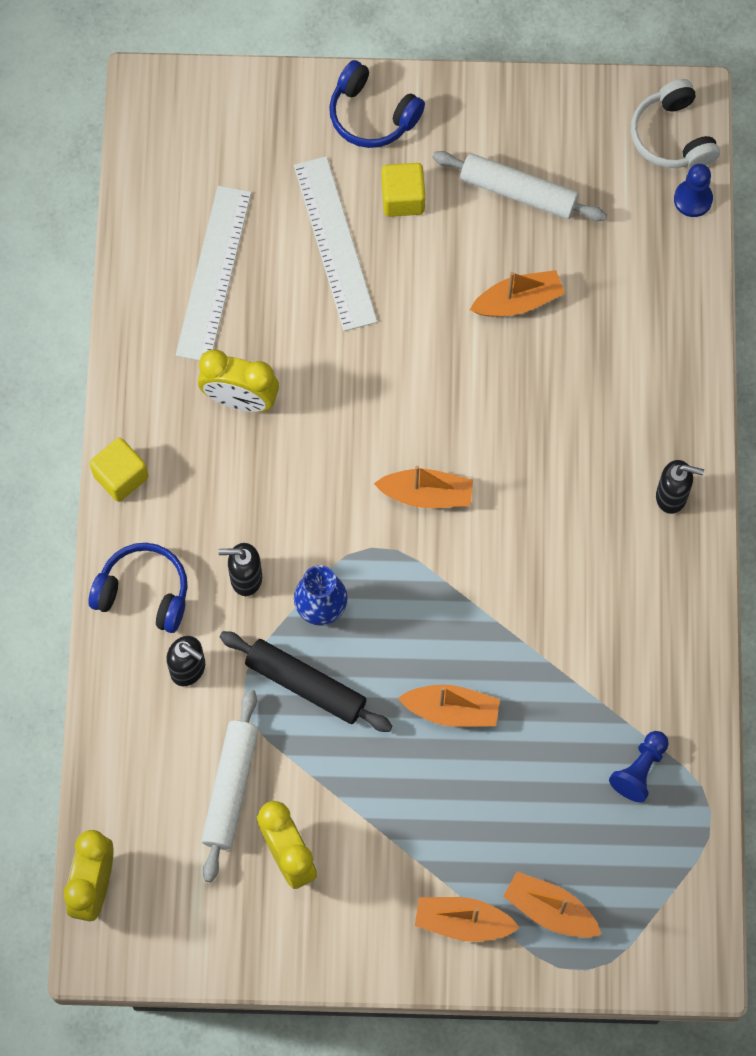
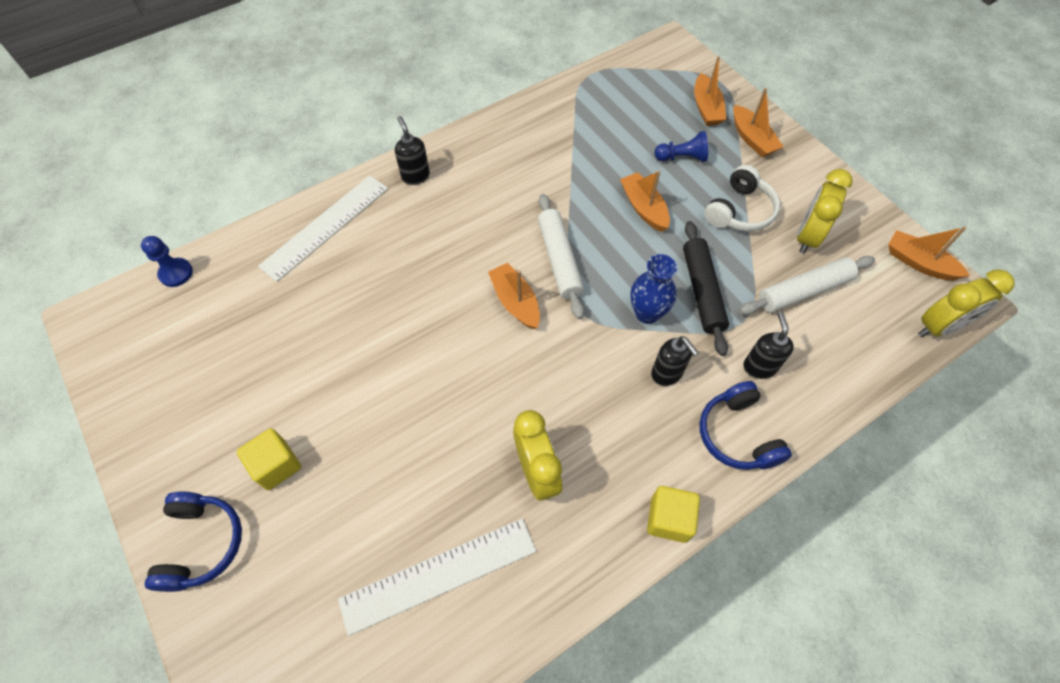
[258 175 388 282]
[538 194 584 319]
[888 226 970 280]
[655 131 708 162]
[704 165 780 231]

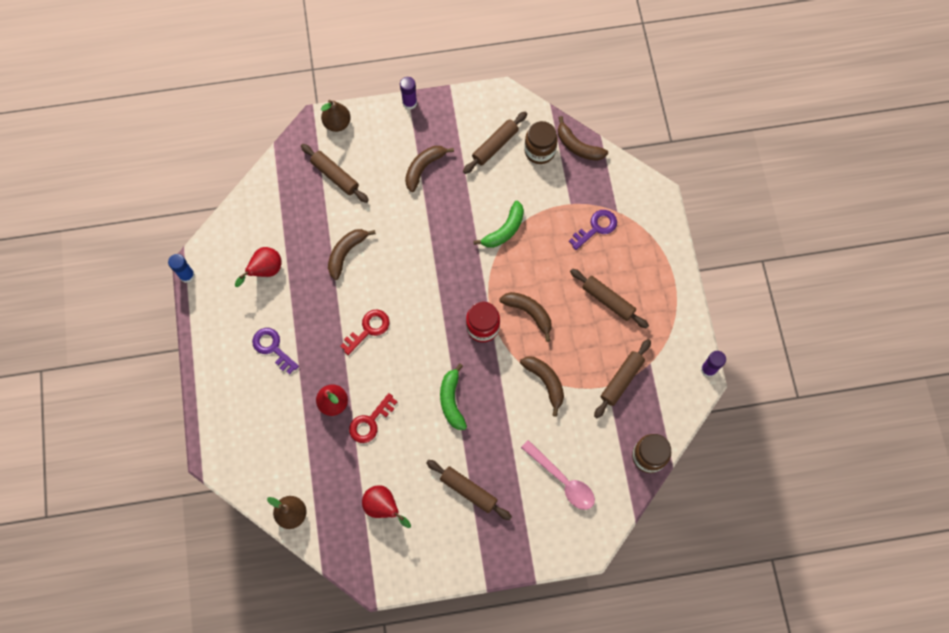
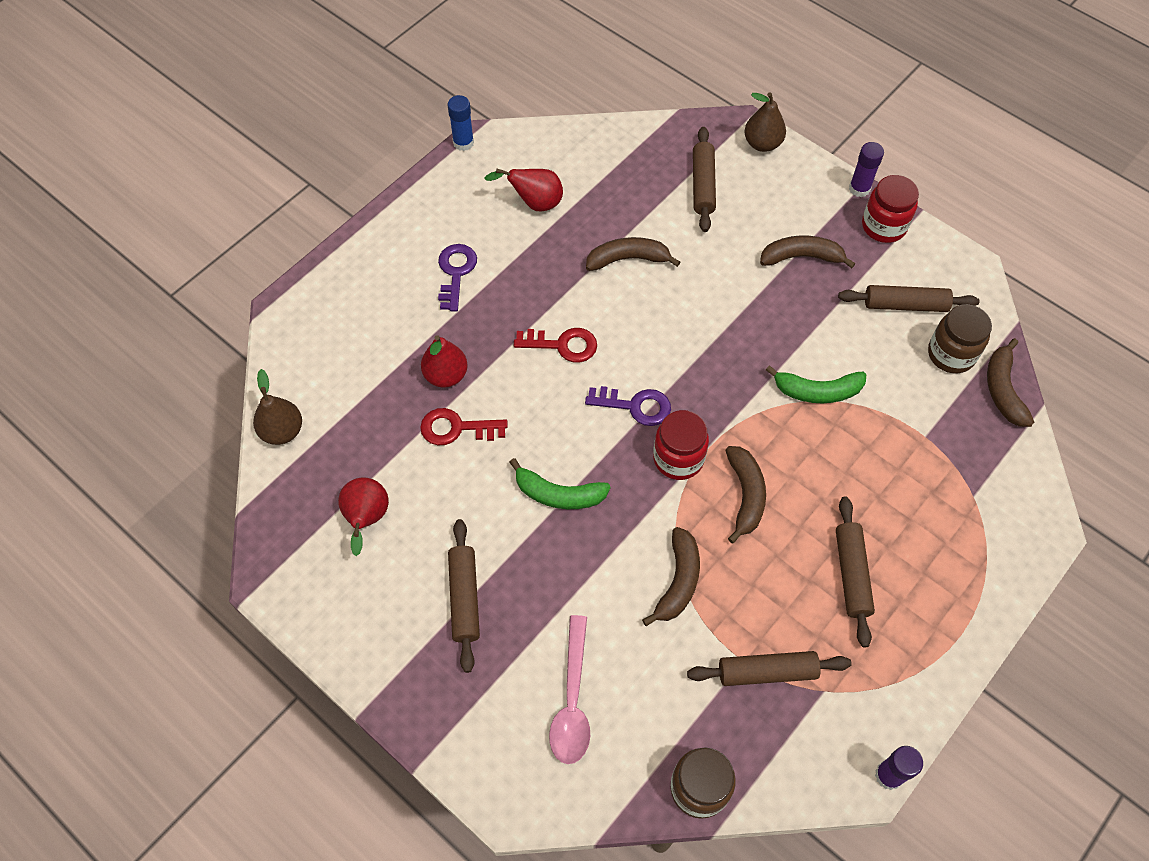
[862 175 919 243]
[585 386 671 426]
[509 458 611 509]

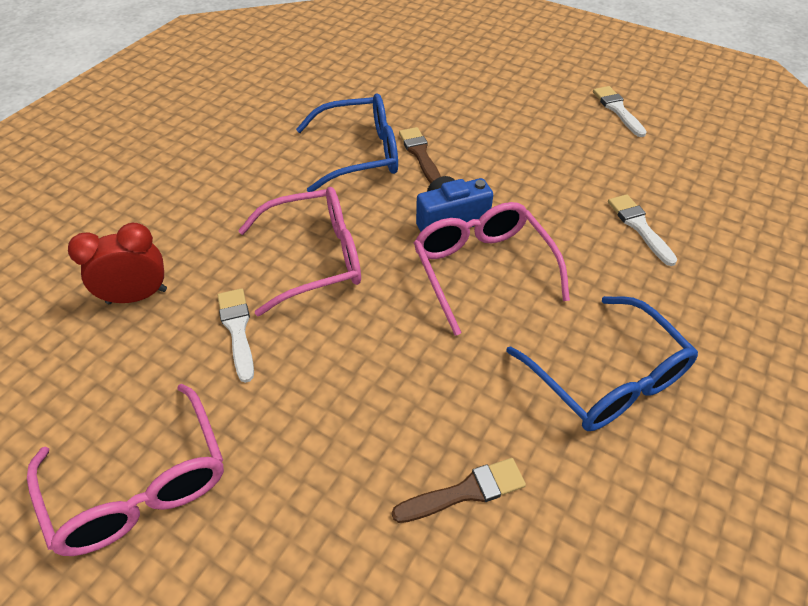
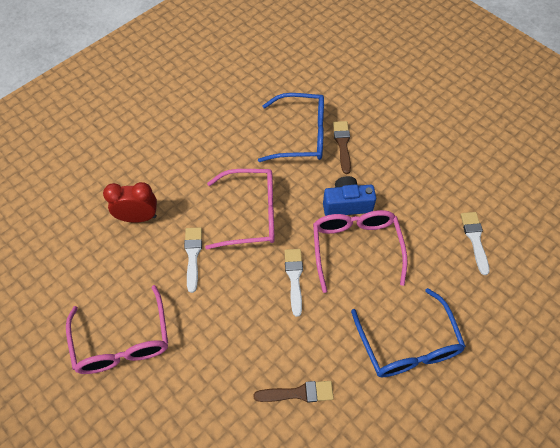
[284 249 303 317]

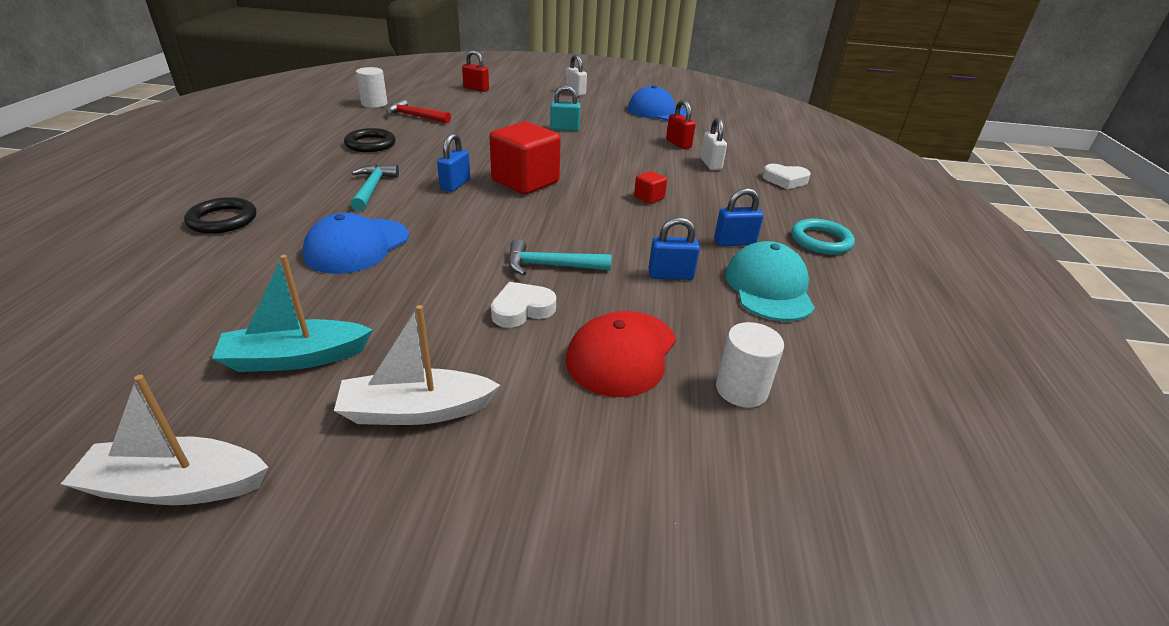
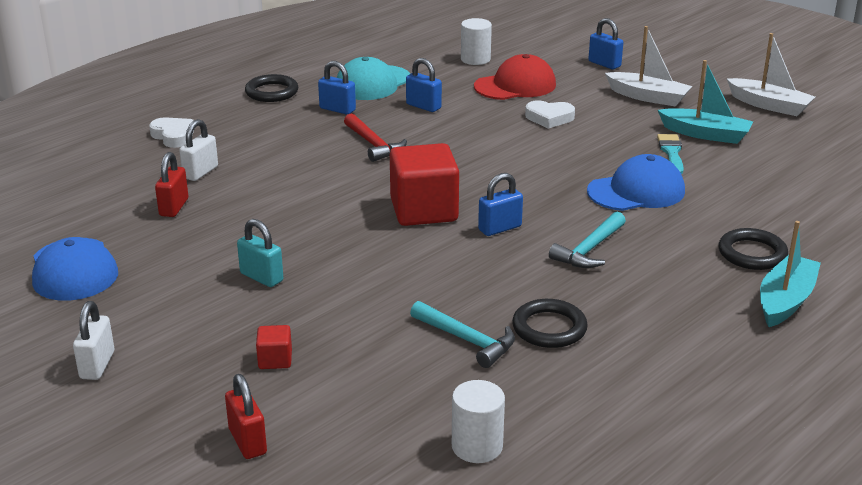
[588 18 623 69]
[657 134 684 174]
[760 221 821 327]
[344 113 407 162]
[410 301 515 368]
[256 325 292 369]
[245 74 298 102]

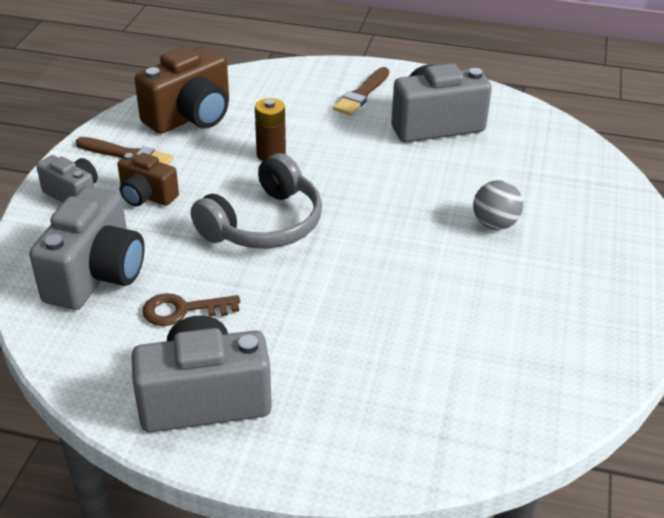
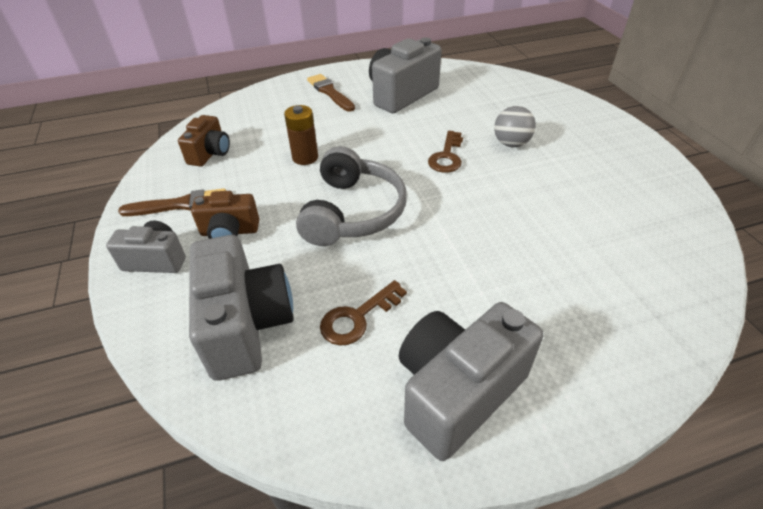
[428 131 463 173]
[307 74 355 112]
[178 115 230 167]

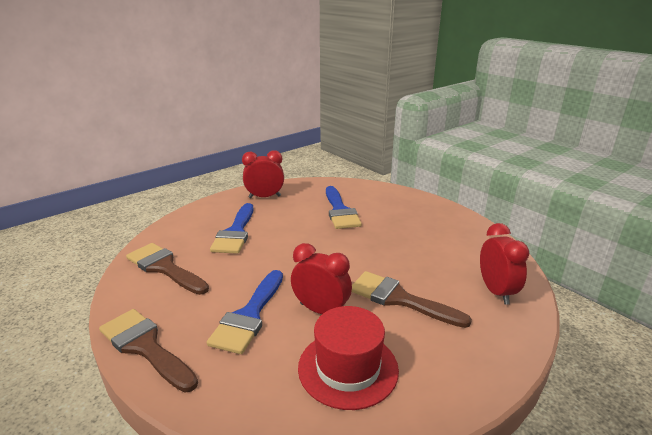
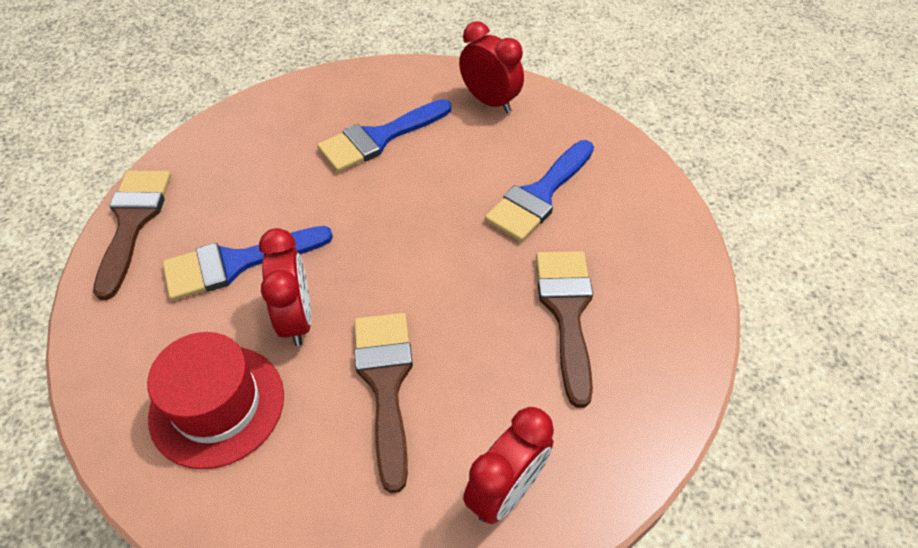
[536 251 593 408]

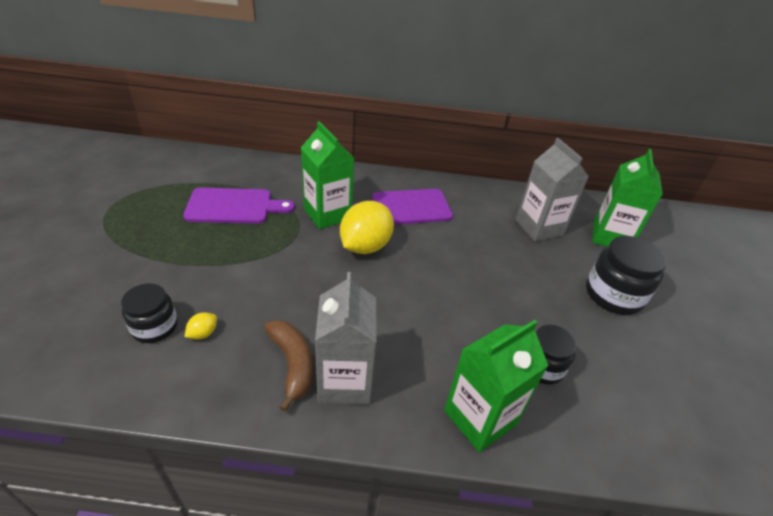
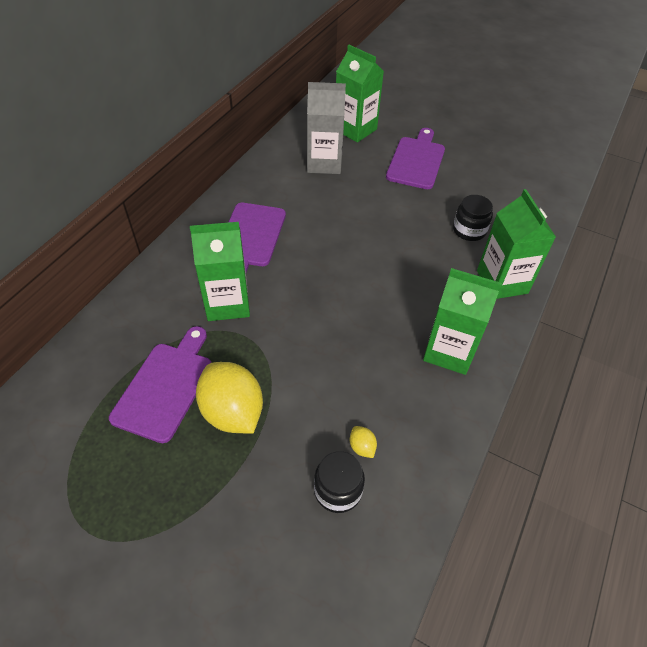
[264 320 313 412] (first image)
[196 362 263 434]
[386 128 445 189]
[423 268 502 375]

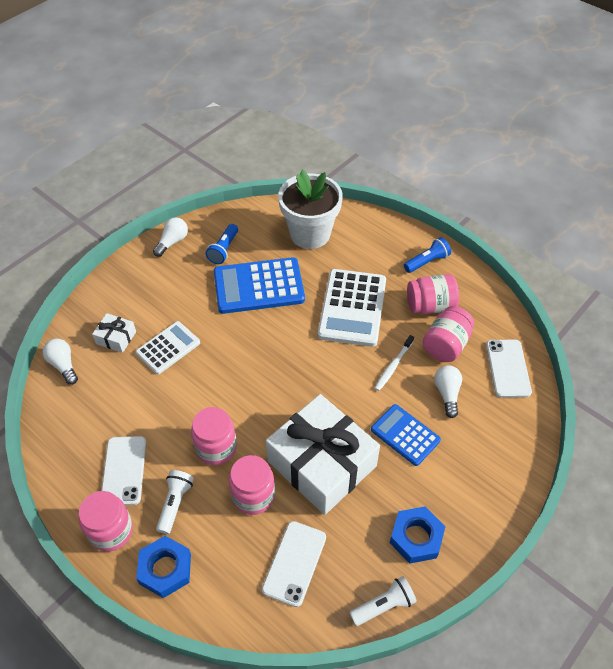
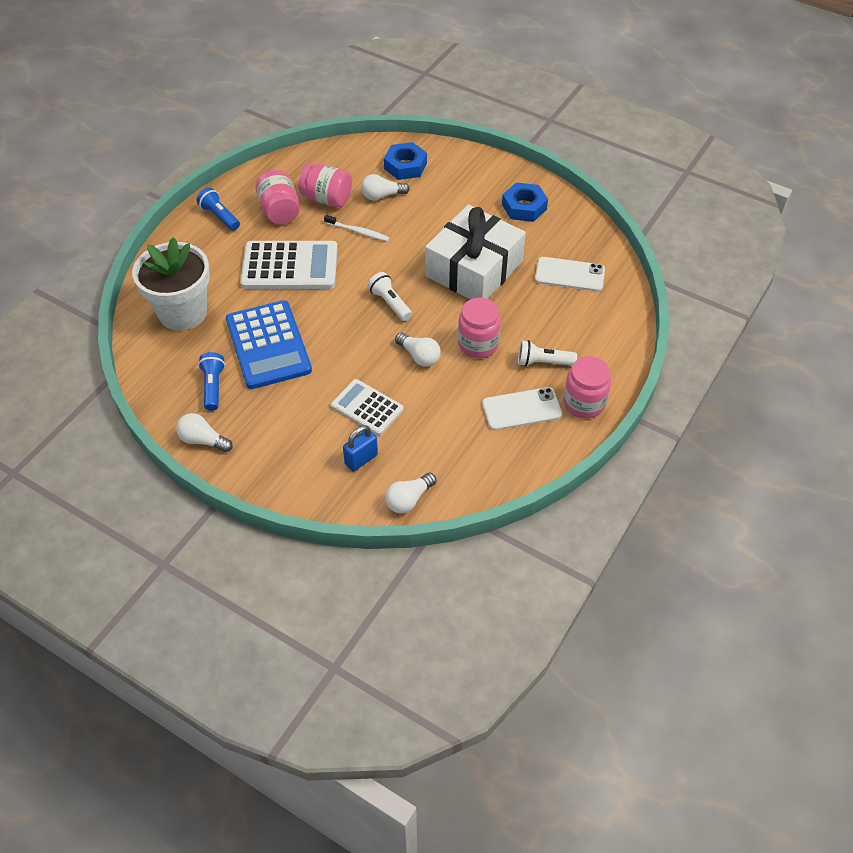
[229 455 275 515] (first image)
[371 404 441 466] (first image)
[486 340 532 398] (first image)
[395 333 441 367]
[384 142 427 180]
[367 272 412 321]
[343 425 378 471]
[198 352 225 411]

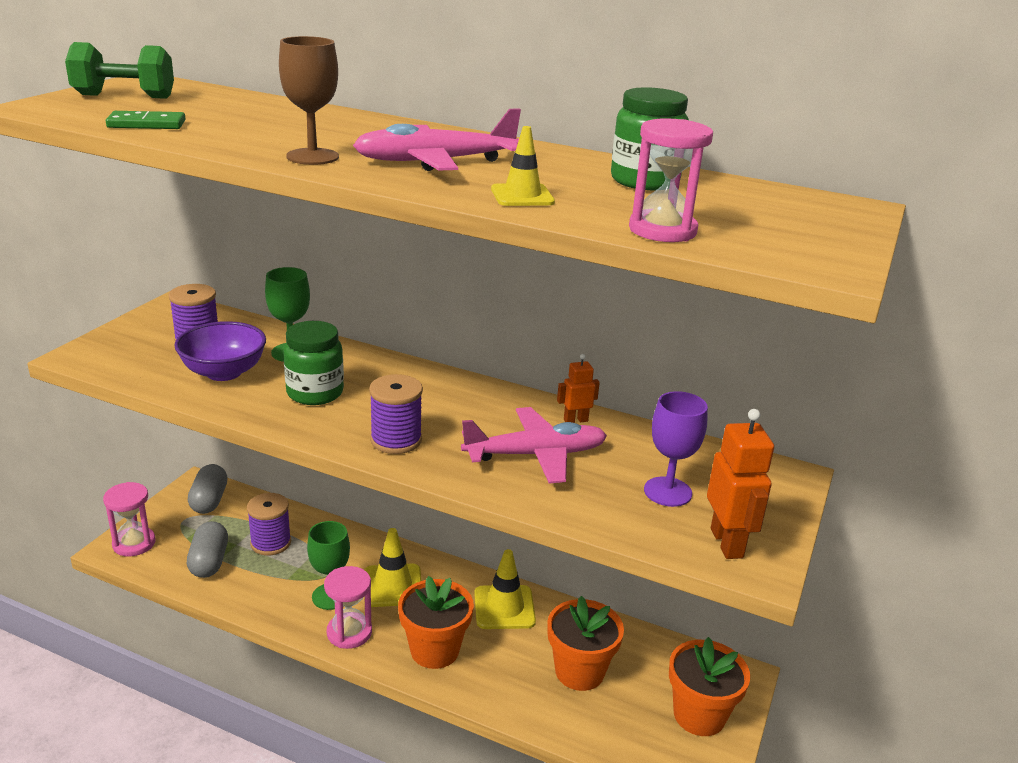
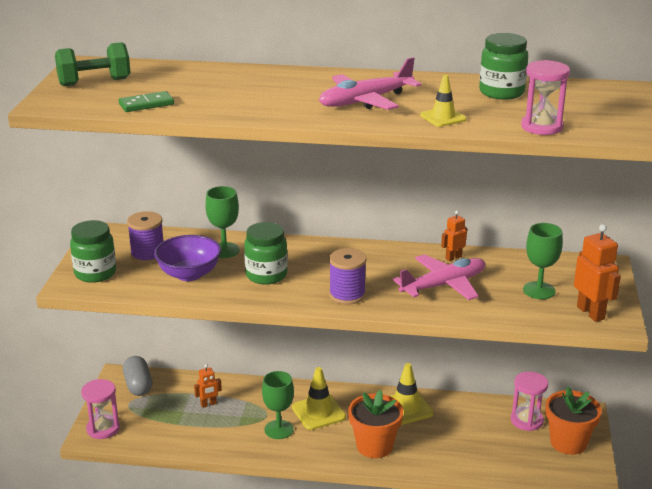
[187 521 228 578] (first image)
[279 36 339 165] (first image)
[547 596 624 691] (first image)
[70 220 116 283]
[511 371 548 431]
[194 364 222 408]
[523 223 563 299]

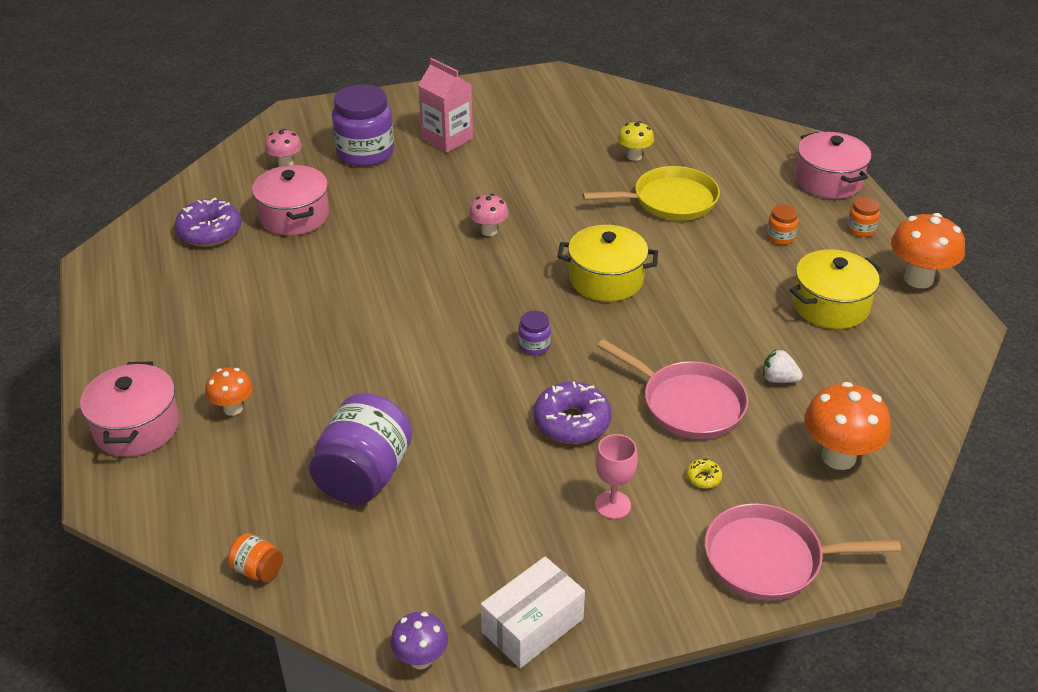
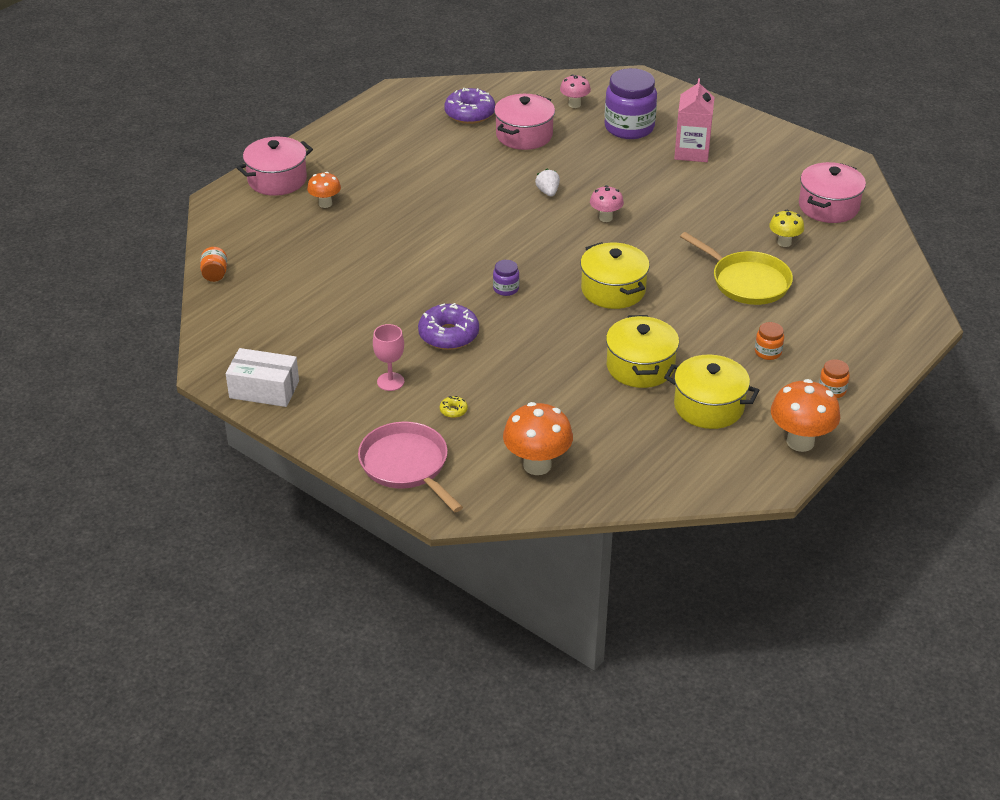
[309 393 412 505] (first image)
[390 612 448 670] (first image)
[597 339 748 439] (first image)
[606 315 679 388]
[535 169 560 197]
[799 162 866 223]

